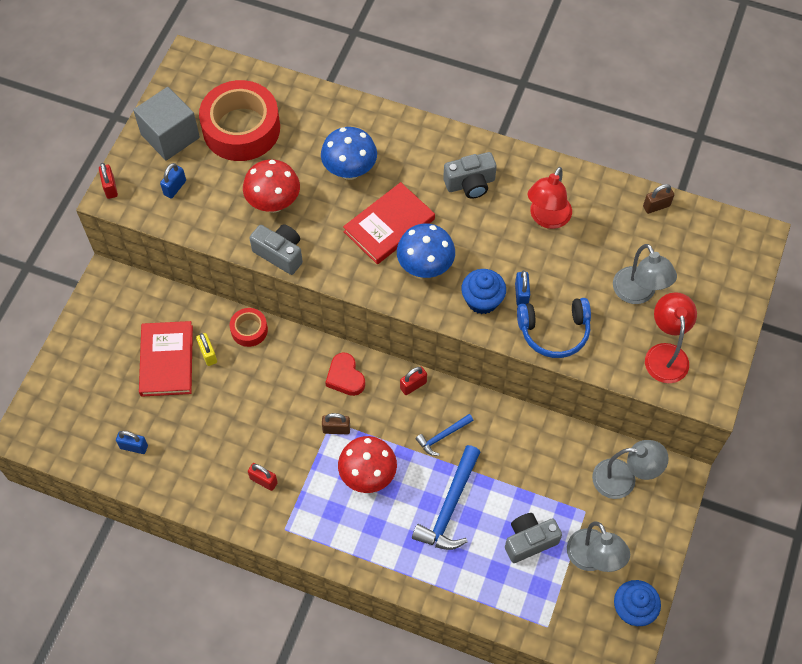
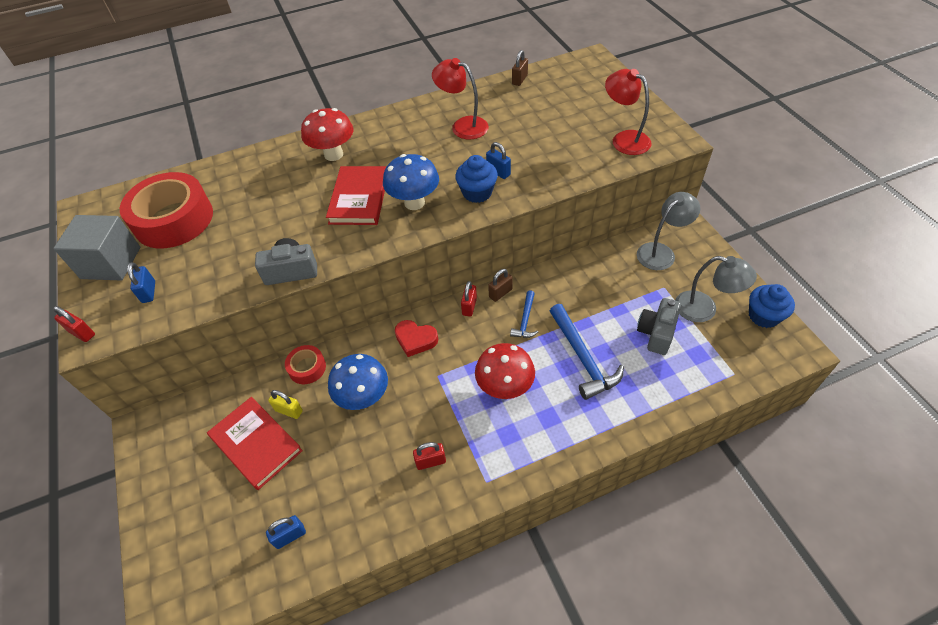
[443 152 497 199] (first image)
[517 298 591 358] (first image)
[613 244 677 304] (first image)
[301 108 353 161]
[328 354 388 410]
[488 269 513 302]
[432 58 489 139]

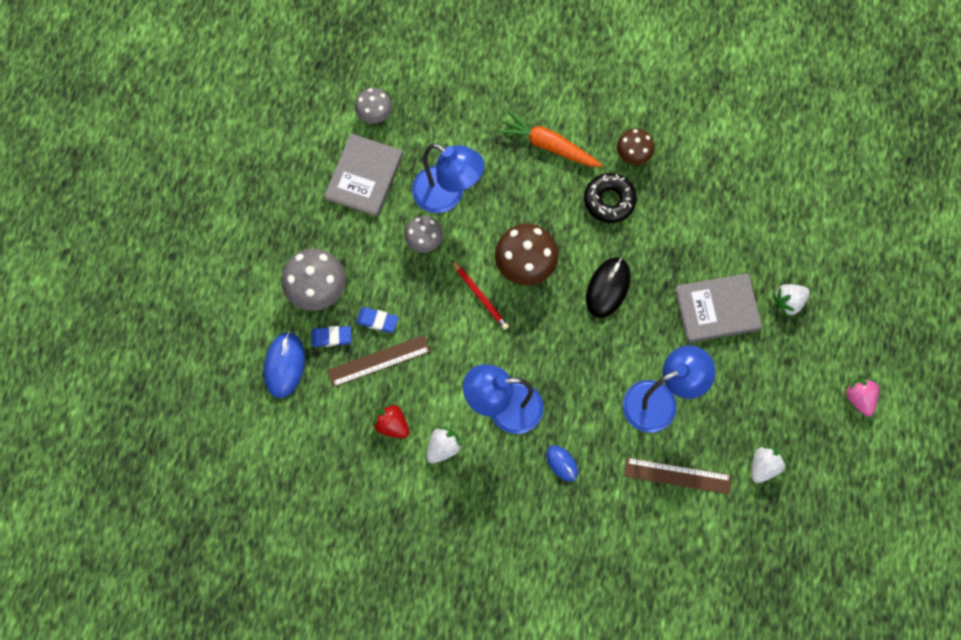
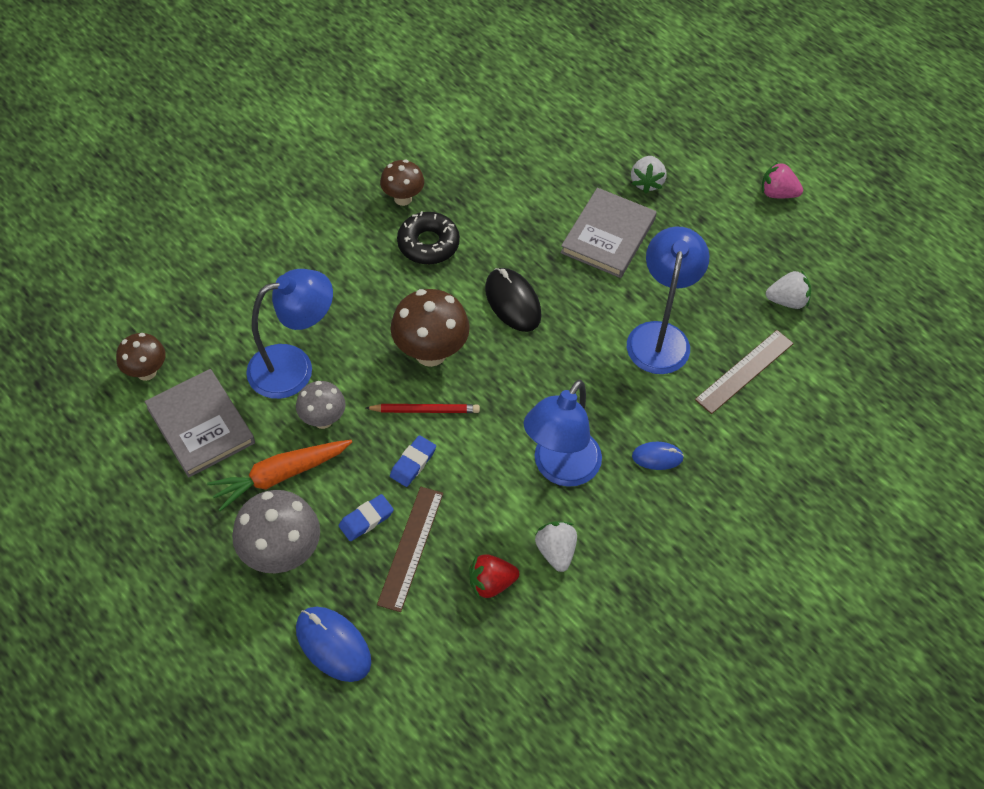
[390 435 436 487]
[207 440 352 511]
[116 333 166 381]
[766 270 811 309]

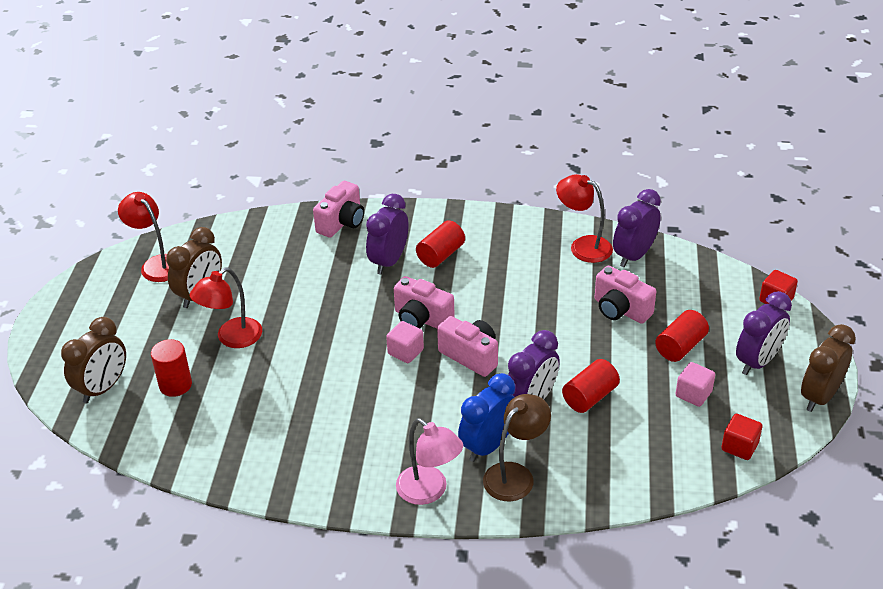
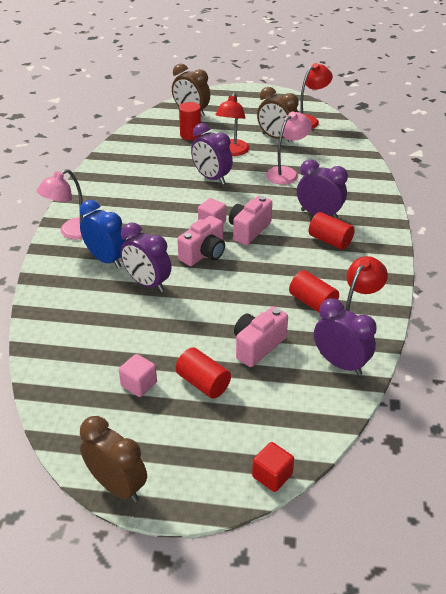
[313 181 364 238] (first image)
[483 394 551 501] (first image)
[721 414 762 460] (first image)
[266 112 312 185]
[289 270 339 312]
[191 123 233 185]
[215 93 250 156]

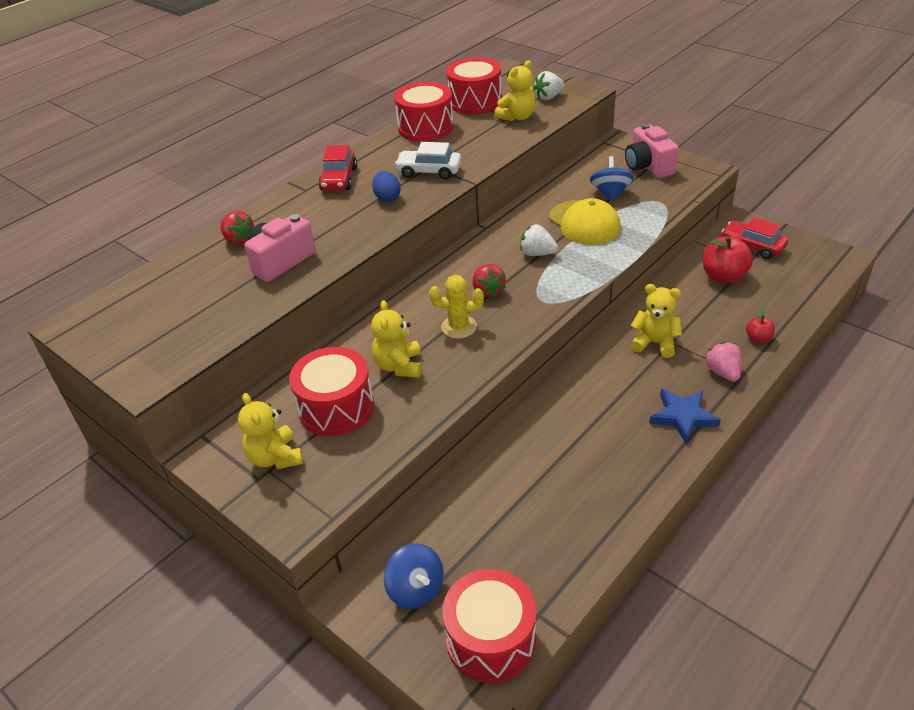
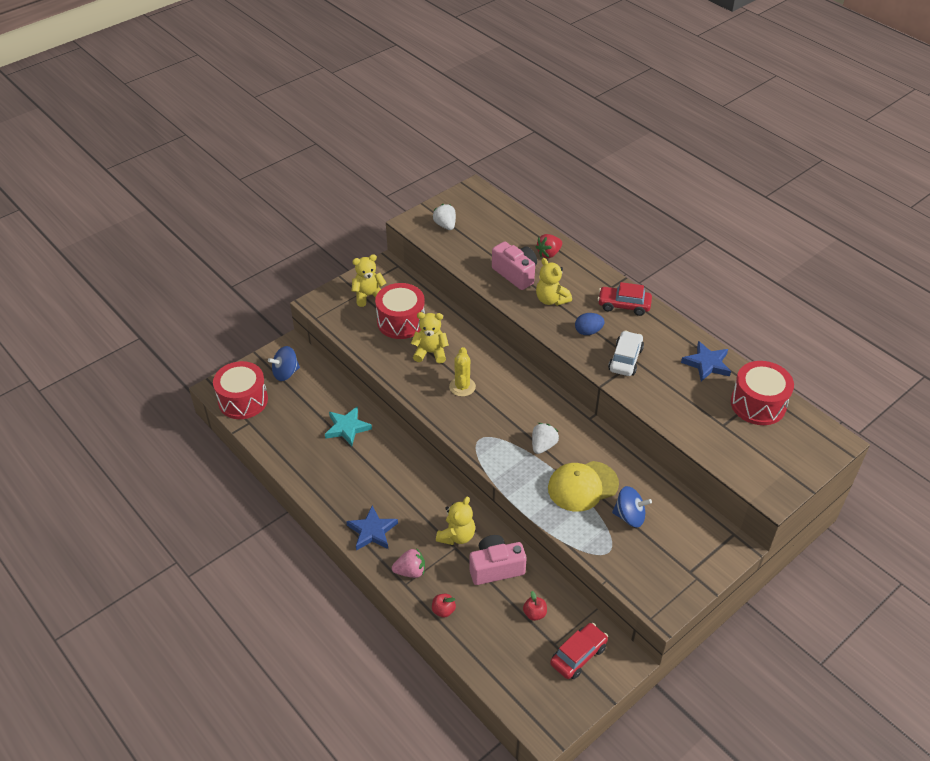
[473 264 506 298] (first image)
[325 406 372 446]
[536 258 572 306]
[433 204 456 230]
[469 535 527 585]
[681 341 731 381]
[523 591 547 621]

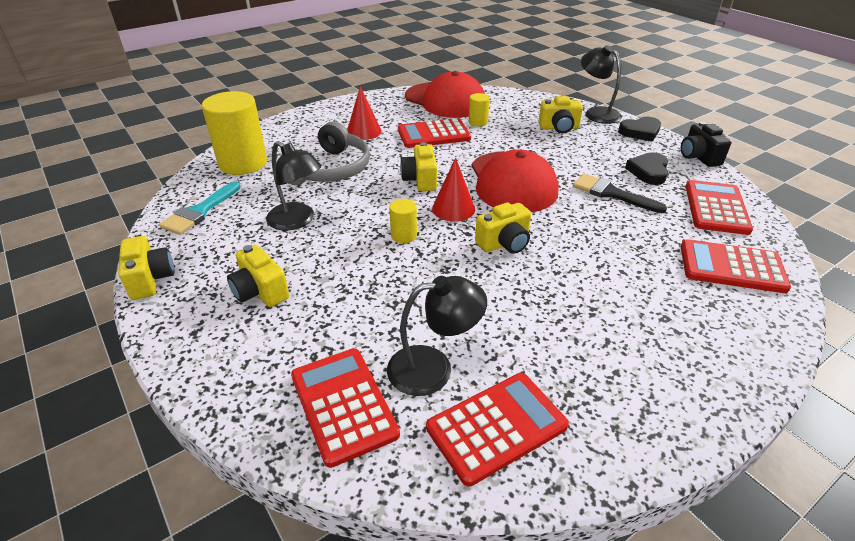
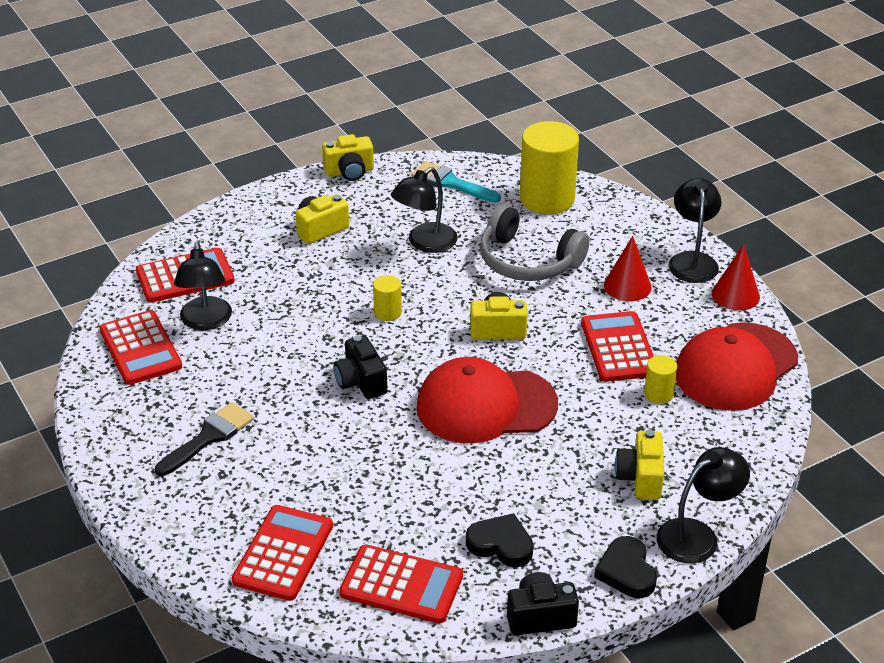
[669 178 722 283]
[712 244 760 311]
[155 402 254 476]
[333 335 387 399]

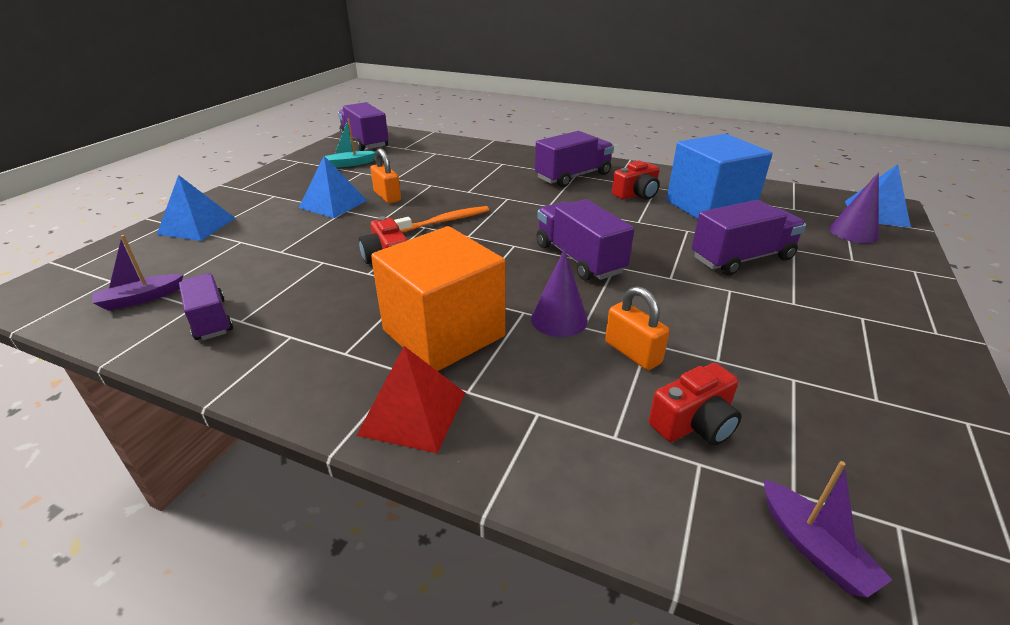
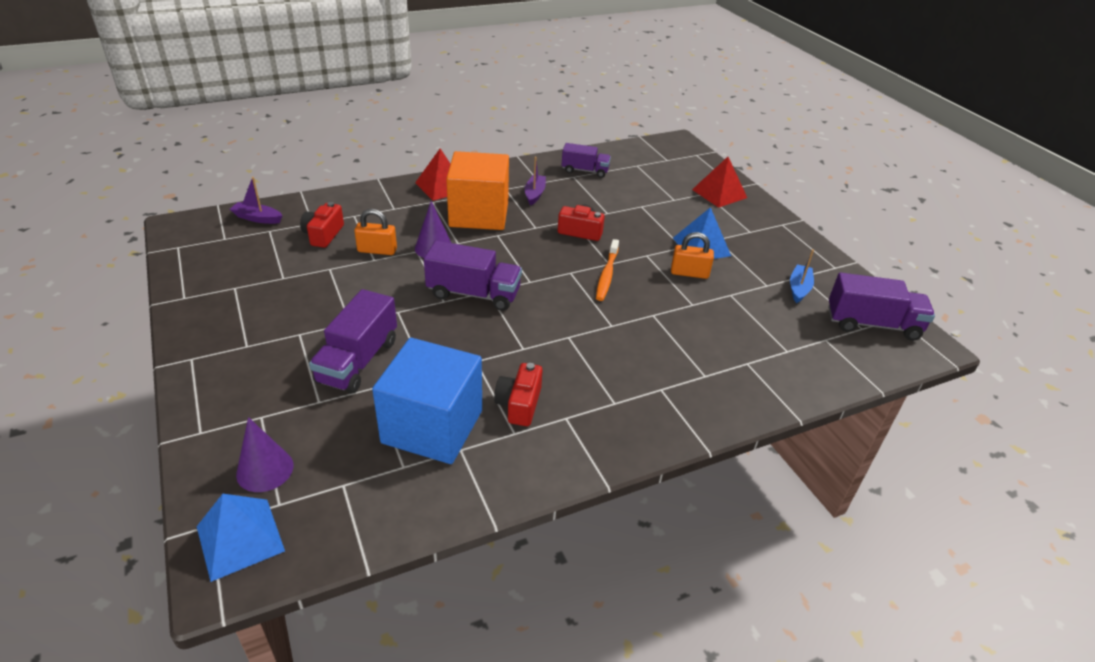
[535 131 614 187] (first image)
[524 157 546 205]
[692 157 747 208]
[790 249 814 303]

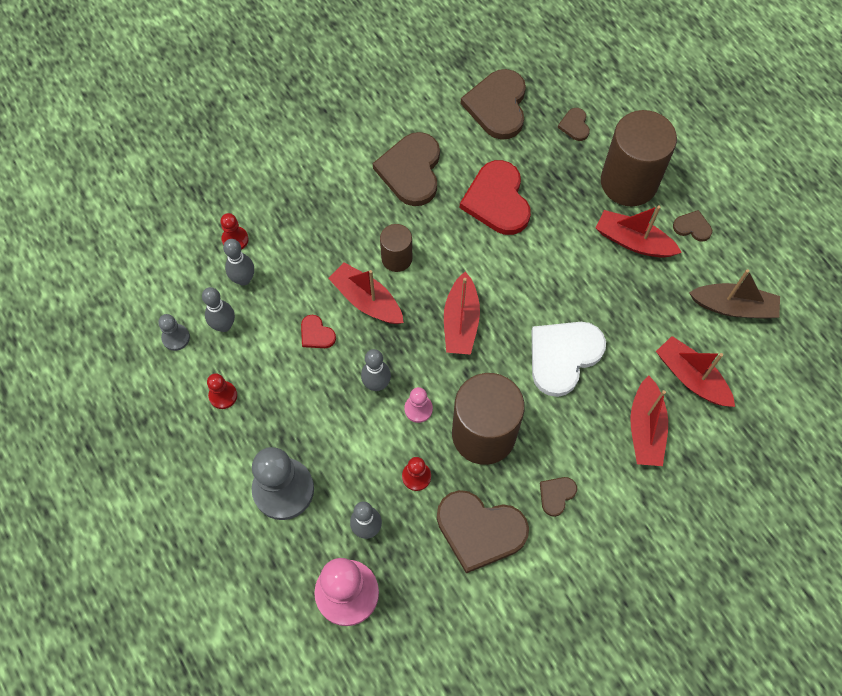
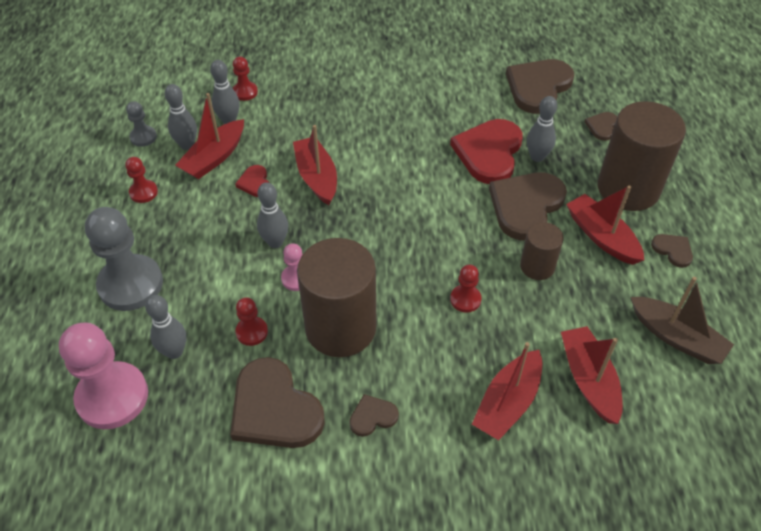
[527 96 557 162]
[489 172 567 240]
[520 222 564 280]
[175 93 244 179]
[450 265 481 313]

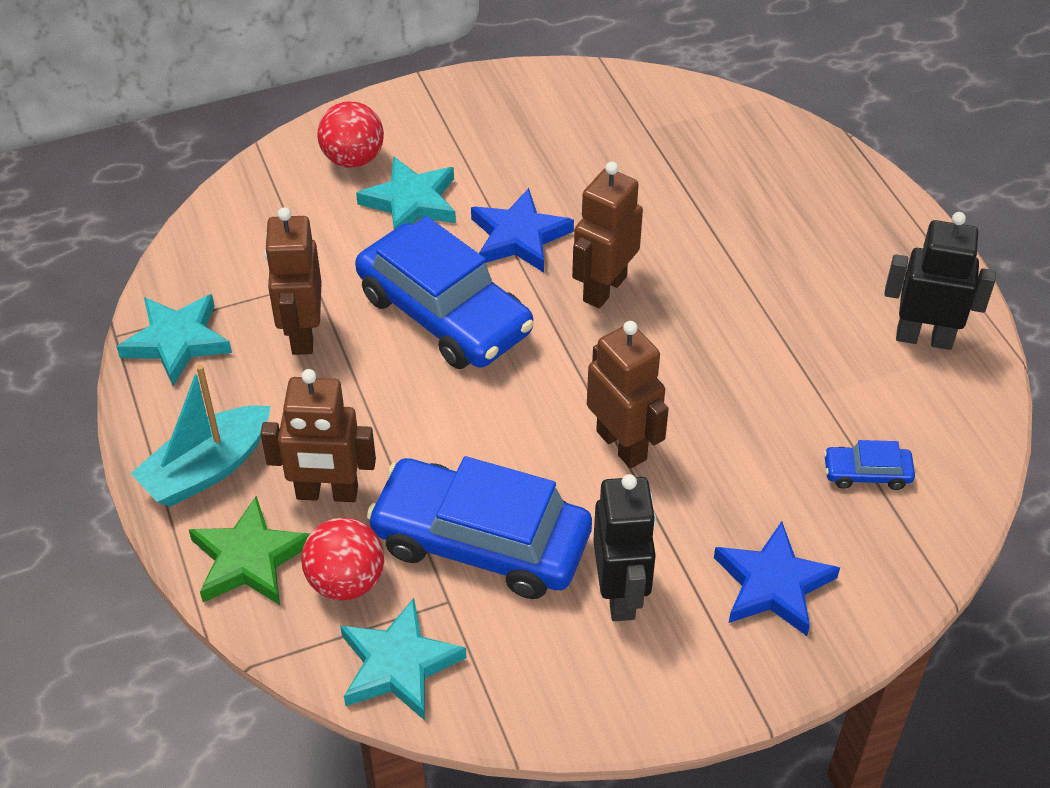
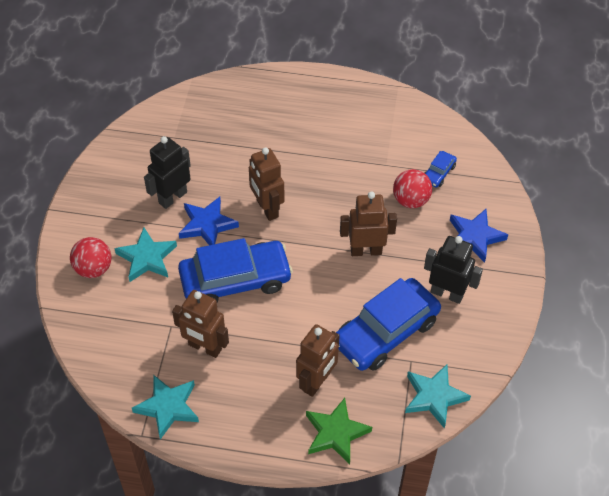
[130 364 271 507] (first image)
[393 169 432 208]
[144 136 191 209]

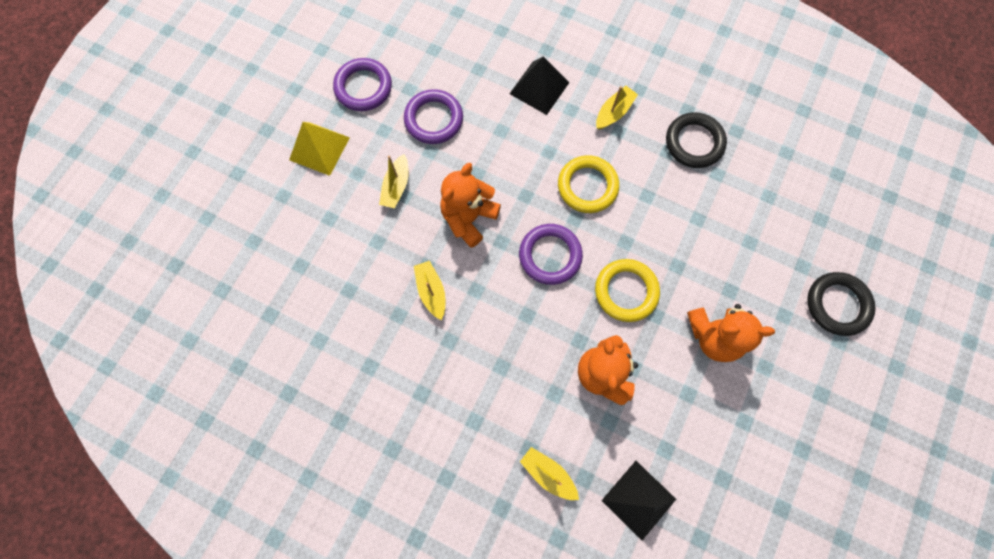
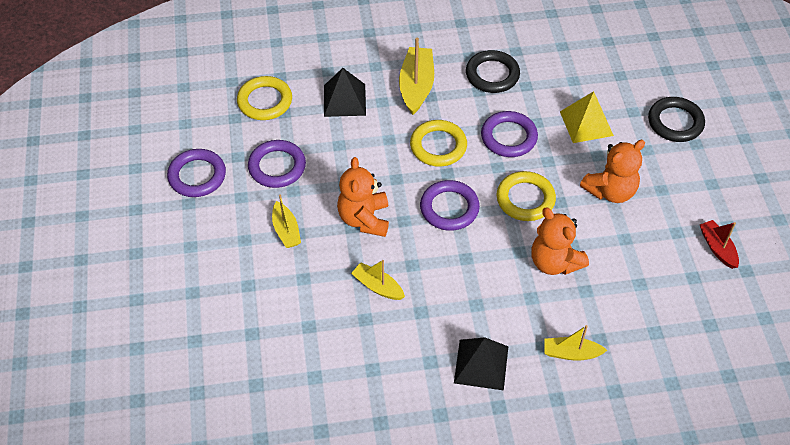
[237 76 292 120]
[481 111 538 157]
[700 220 739 269]
[560 91 614 143]
[454 337 508 390]
[399 38 434 115]

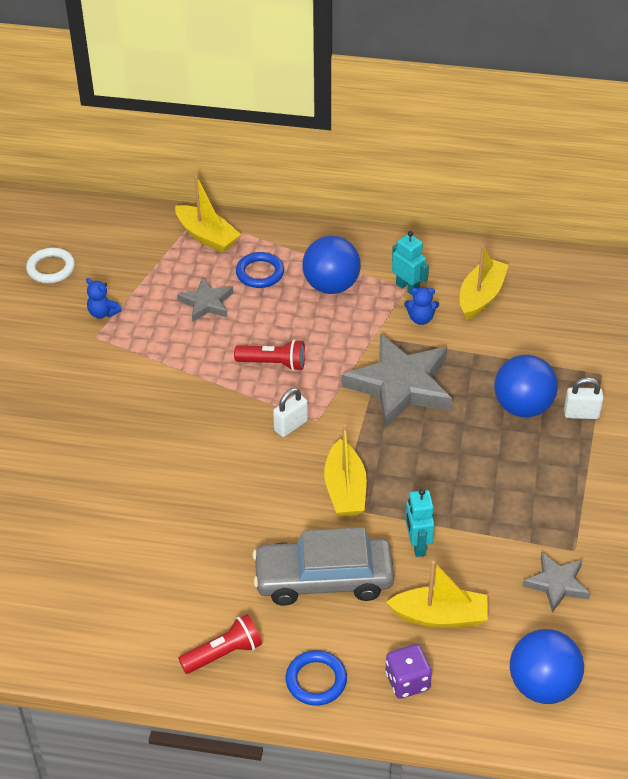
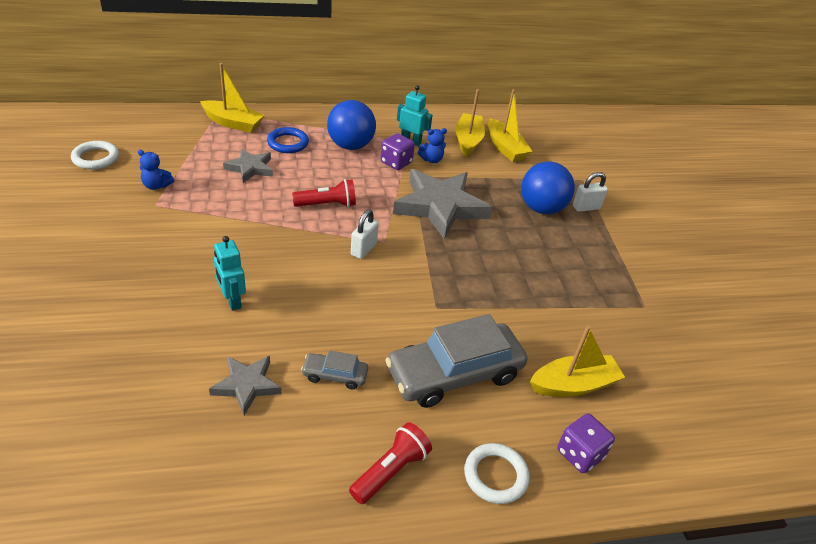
[510 629 584 704] (first image)
[301 350 368 389]
[380 133 415 170]
[488 89 533 162]
[214 236 246 311]
[209 356 282 416]
[464 443 530 504]

